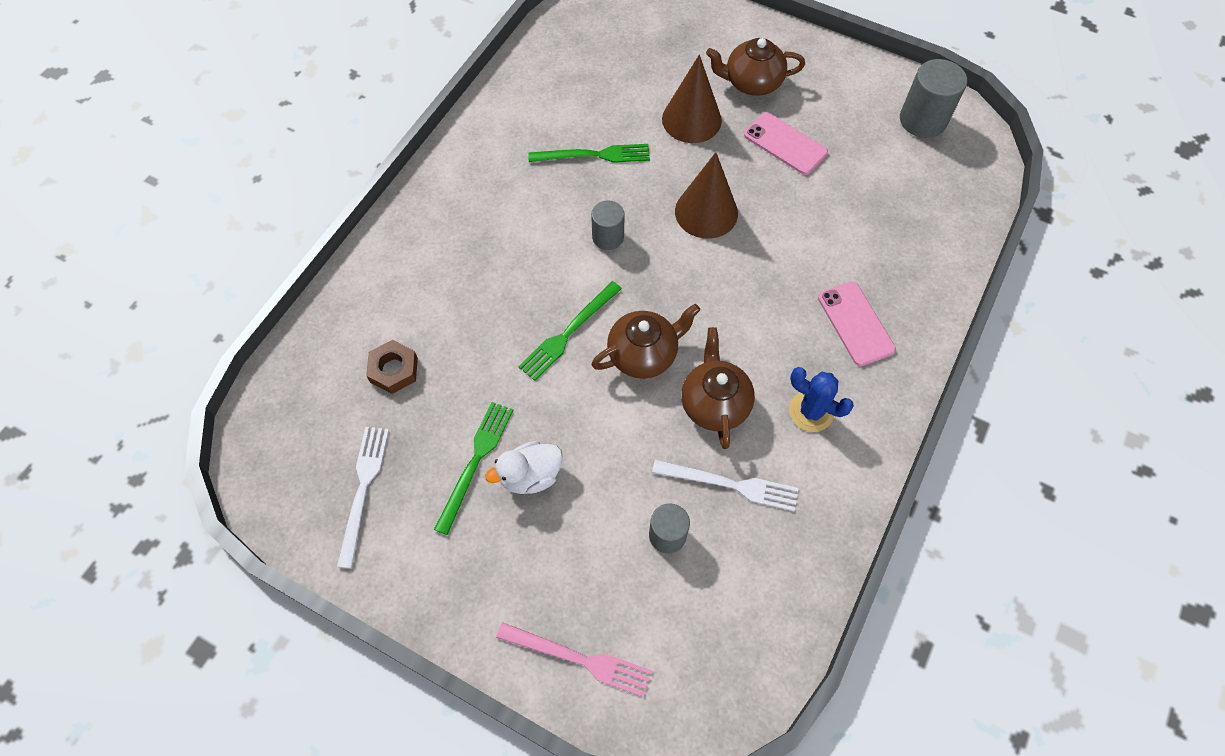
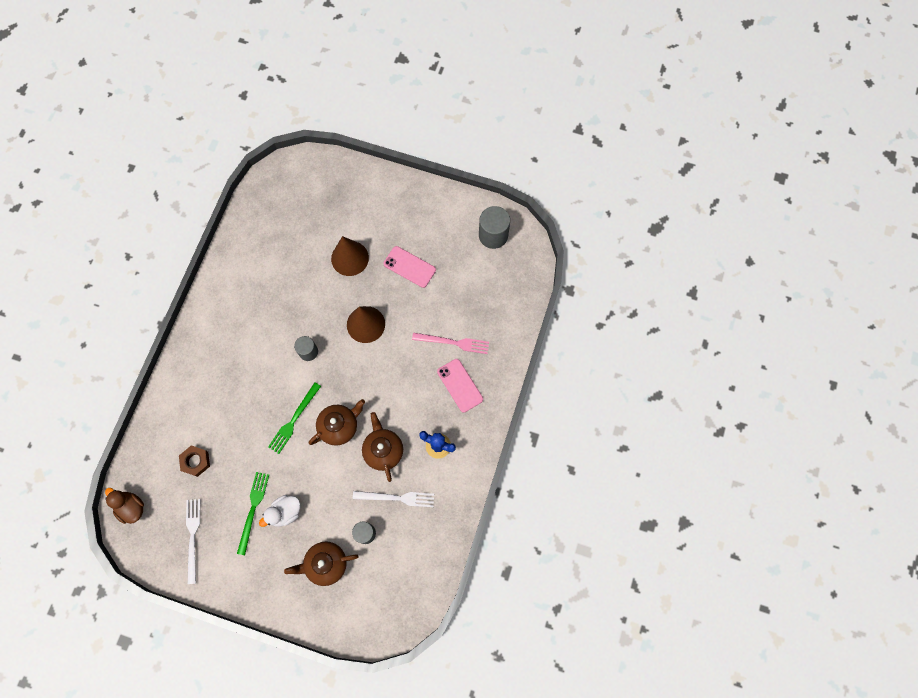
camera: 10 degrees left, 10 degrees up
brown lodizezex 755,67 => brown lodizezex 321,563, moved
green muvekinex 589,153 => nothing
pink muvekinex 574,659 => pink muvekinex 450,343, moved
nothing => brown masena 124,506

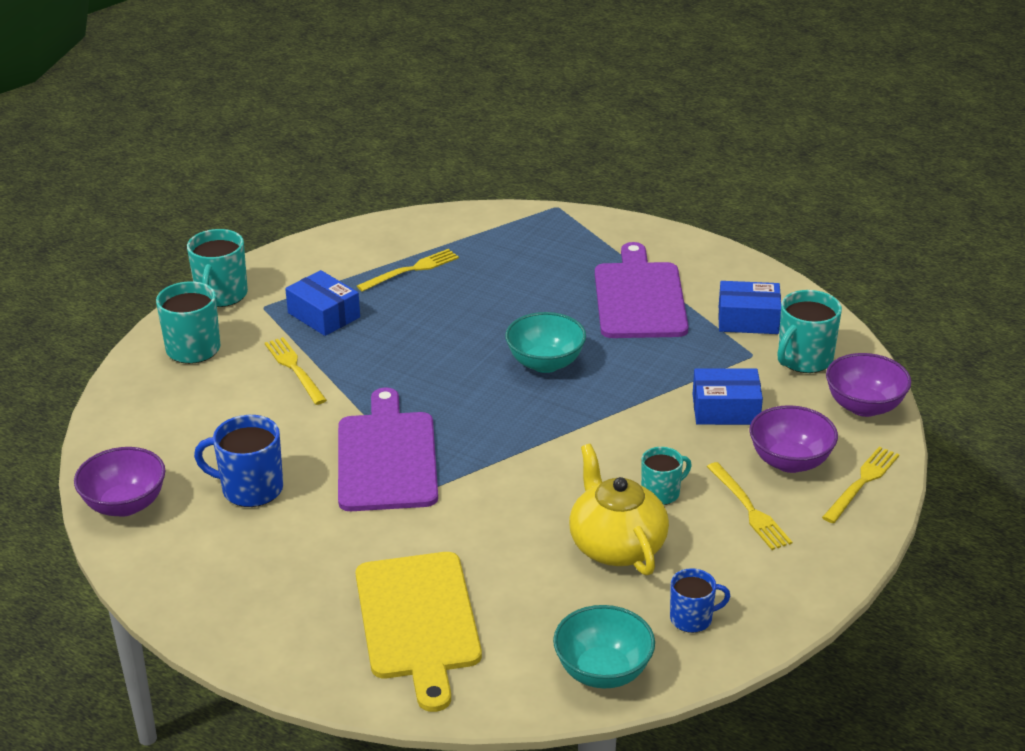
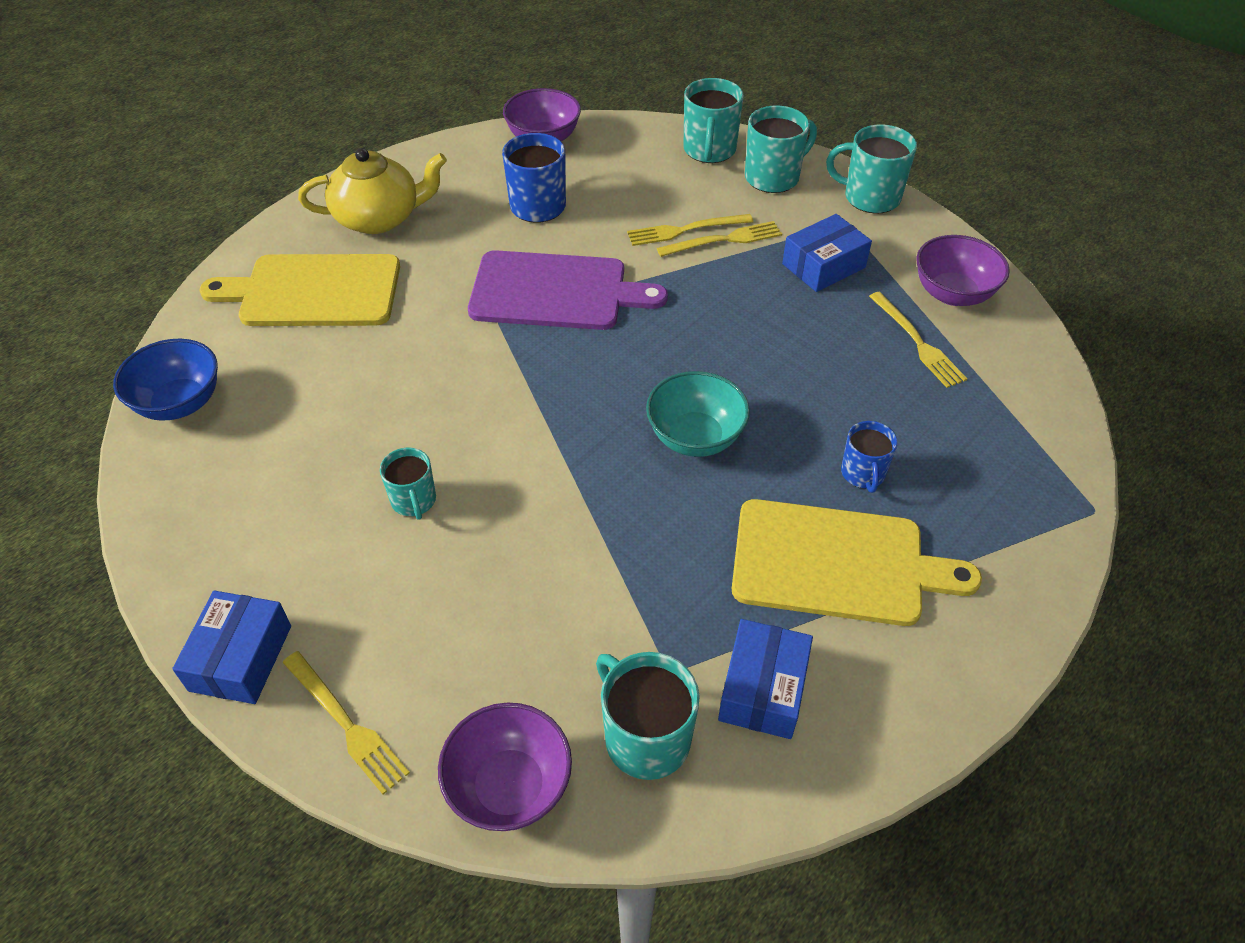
camera: 100 degrees right, 15 degrees up
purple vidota 641,290 => yellow vidota 857,562
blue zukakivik 728,396 => blue zukakivik 231,647, moved
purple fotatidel 793,439 => purple fotatidel 963,270, moved
yellow lodizezex 619,510 => yellow lodizezex 372,191, moved
yellow muvekinex 749,506 => yellow muvekinex 690,230, moved
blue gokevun 700,600 => blue gokevun 869,457, moved
turquoise fotatidel 604,646 => blue fotatidel 165,380
nothing => turquoise gokevun 714,120

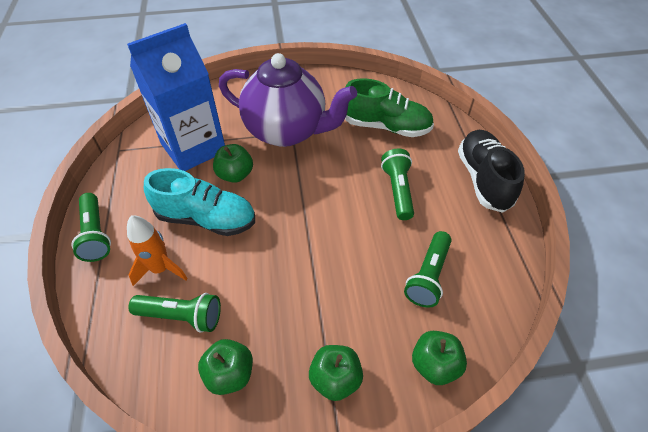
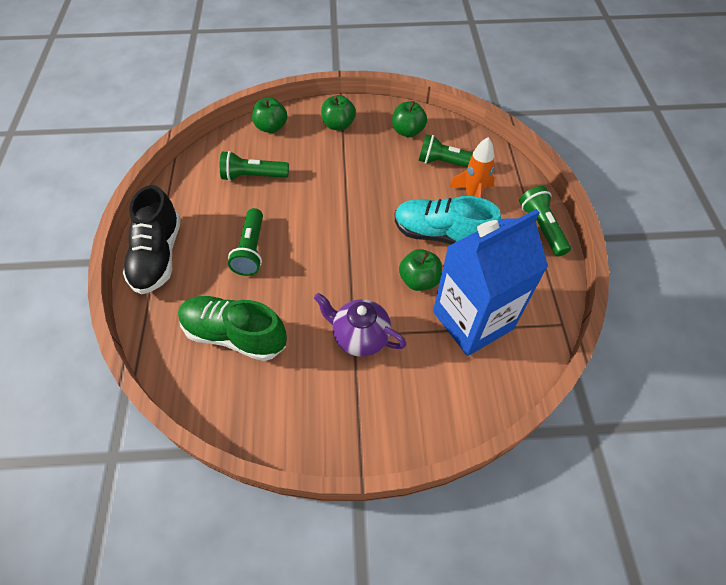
camera: 175 degrees left, 5 degrees up
purple lodizezex 288,100 => purple lodizezex 360,325, x0.55
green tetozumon 428,269 => green tetozumon 254,166, 120 degrees counterclockwise

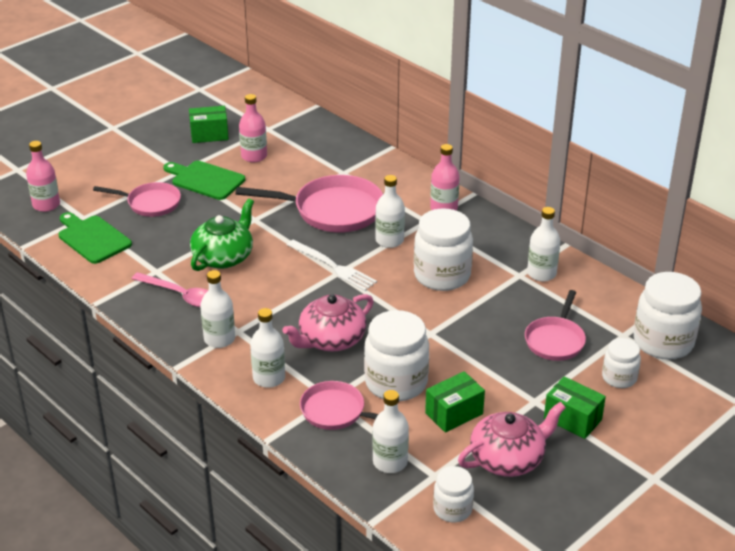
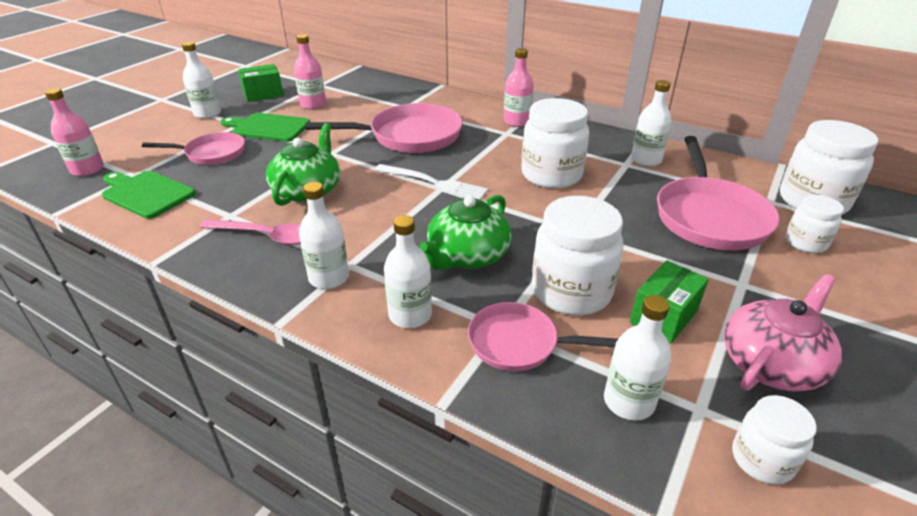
camera: 15 degrees left, 0 degrees up
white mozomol 390,211 => white mozomol 201,80, moved
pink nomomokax 555,325 => pink nomomokax 718,193, x1.66
pink lodizezex 328,323 => green lodizezex 465,232
green zukakivik 575,407 => nothing

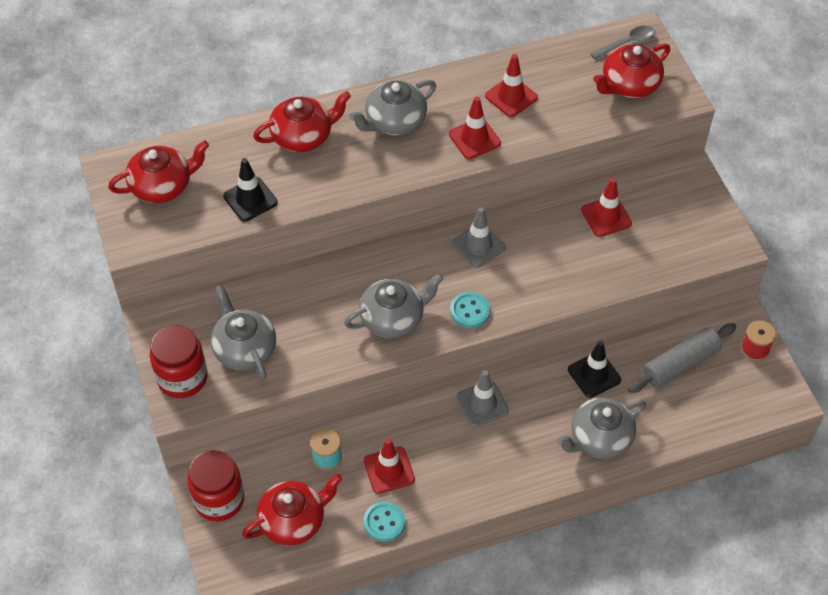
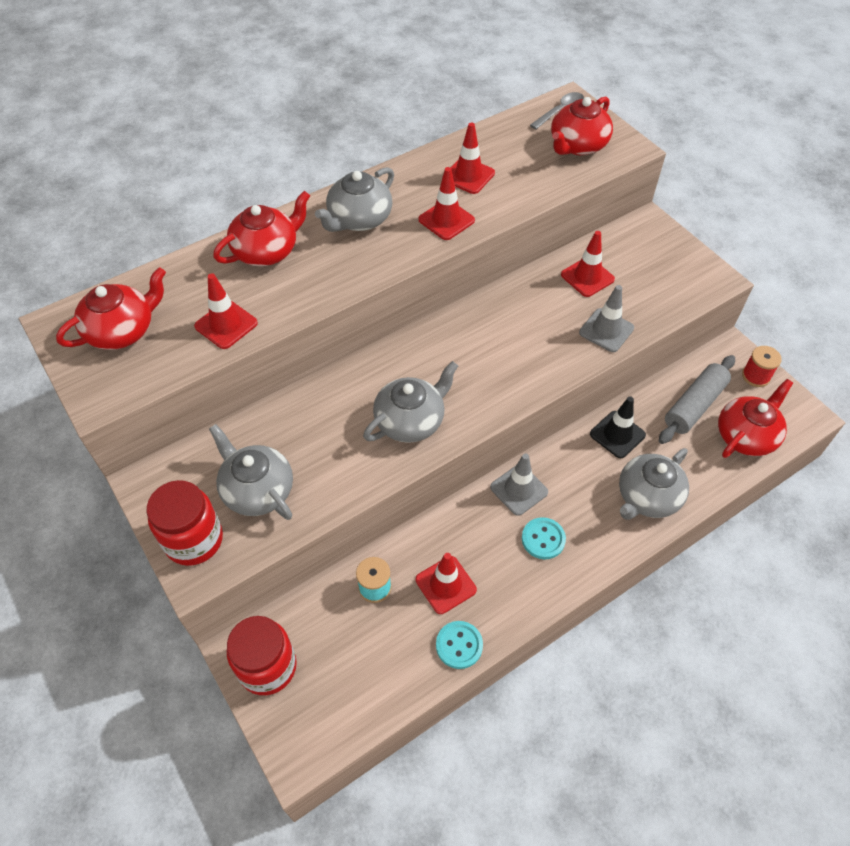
camera: 15 degrees left, 0 degrees up
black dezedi 250,190 => red dezedi 226,311
grey dezedi 479,237 => grey dezedi 606,318, moved
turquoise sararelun 470,310 => turquoise sararelun 544,538, moved
red lodizezex 292,510 => red lodizezex 755,418, moved

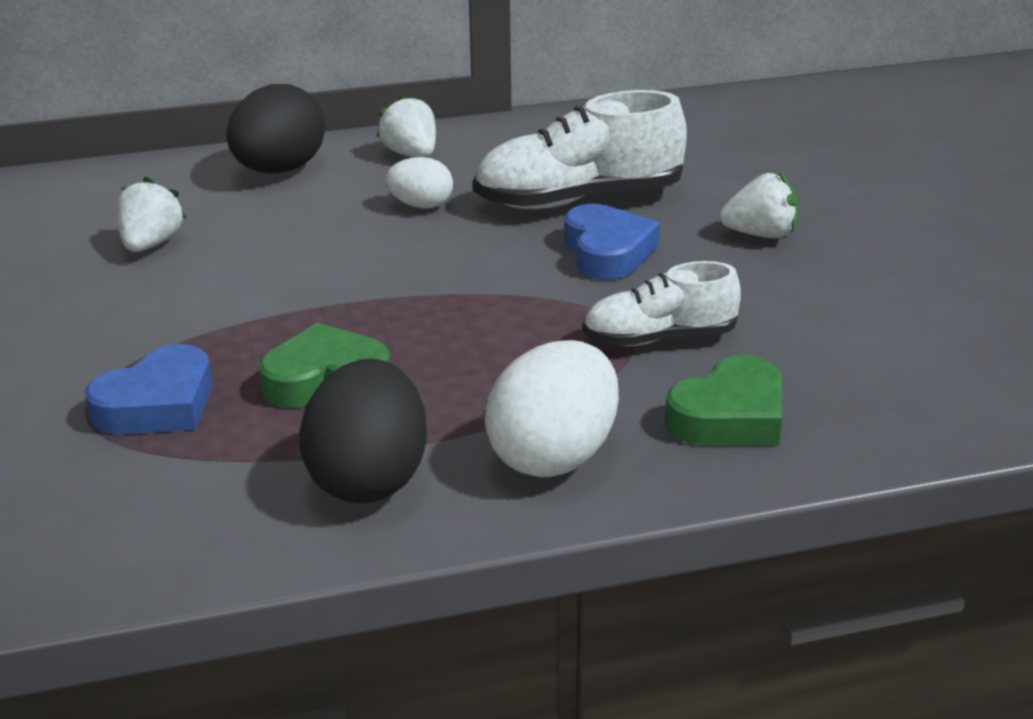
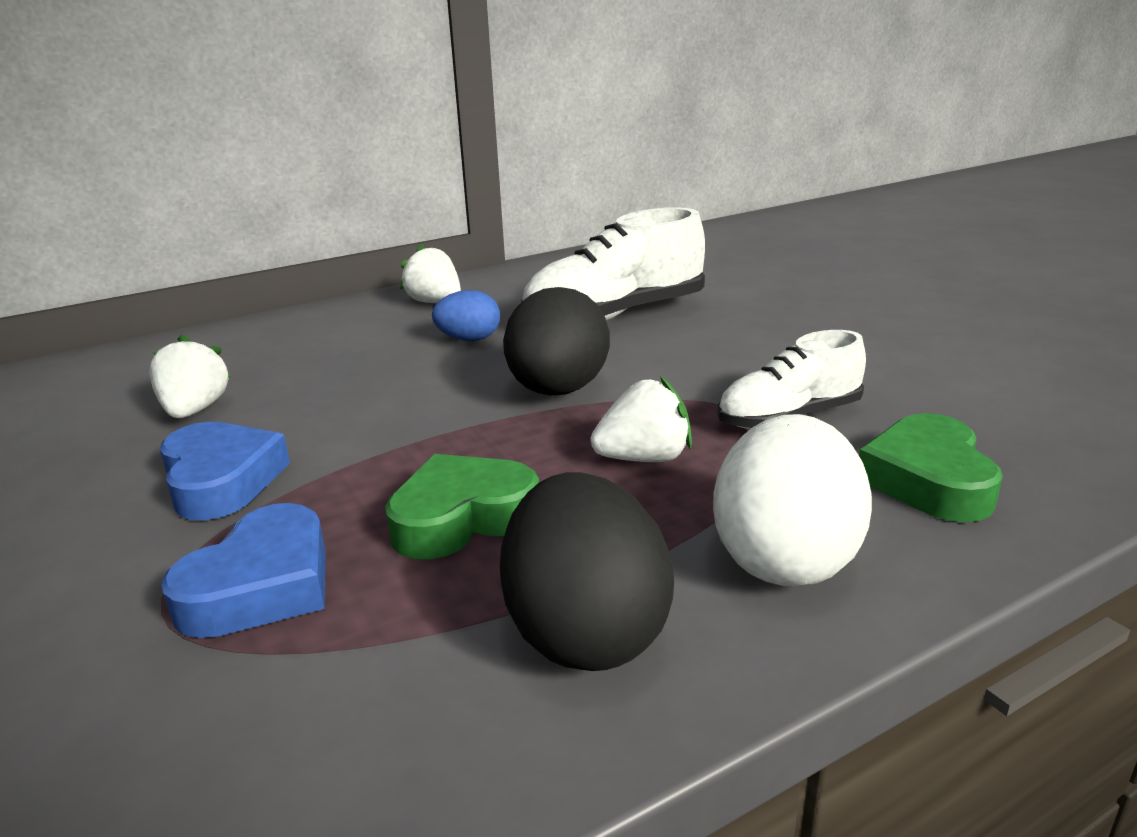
camera: 15 degrees left, 5 degrees down
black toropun 275,128 => black toropun 556,341, moved
white toropun 419,183 => blue toropun 466,315
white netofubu 759,205 => white netofubu 641,419, moved
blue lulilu 612,242 => blue lulilu 225,471, moved
green lulilu 723,400 => green lulilu 931,467, 150 degrees clockwise

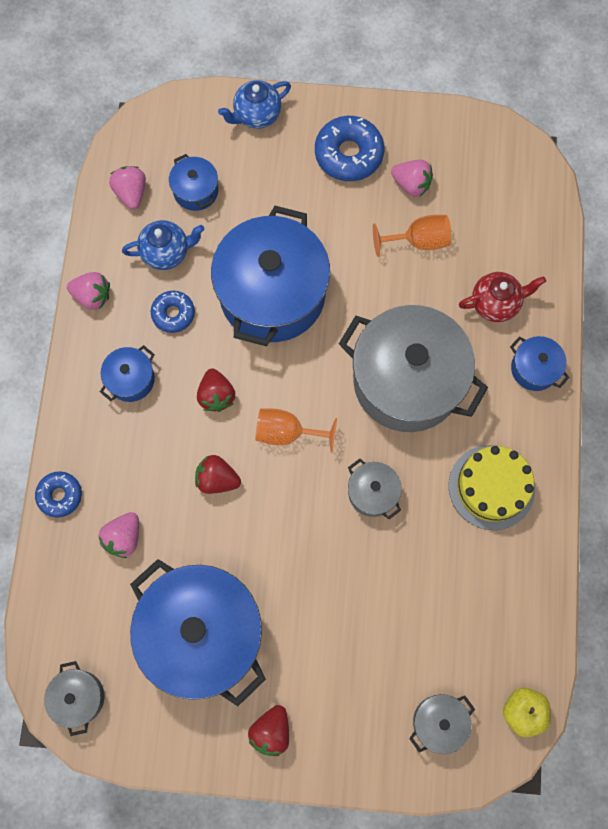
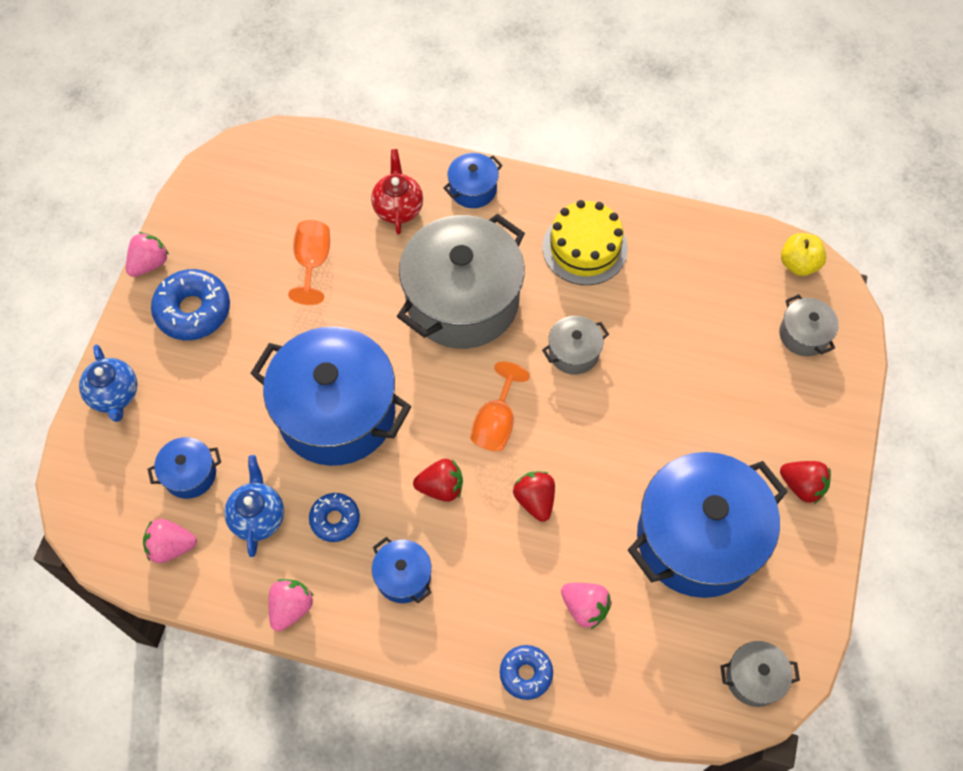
camera: 80 degrees left, 10 degrees down
pink netofubu 412,178 => pink netofubu 147,254, moved
red netofubu 218,474 => red netofubu 534,496, 135 degrees clockwise

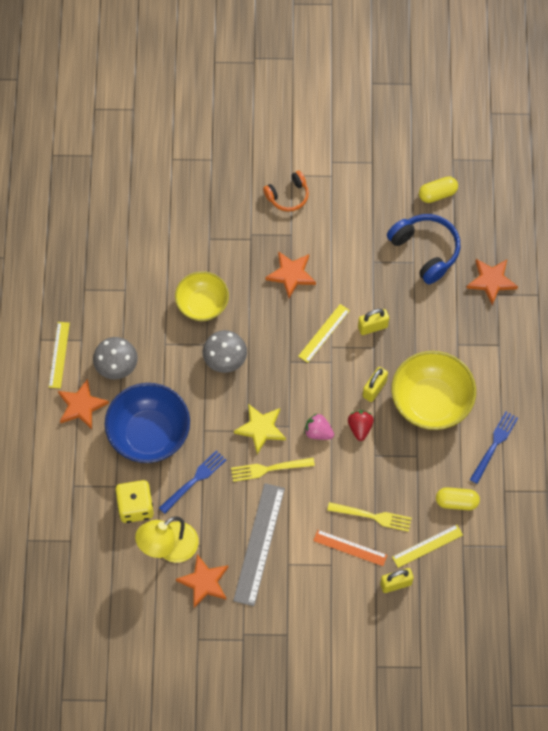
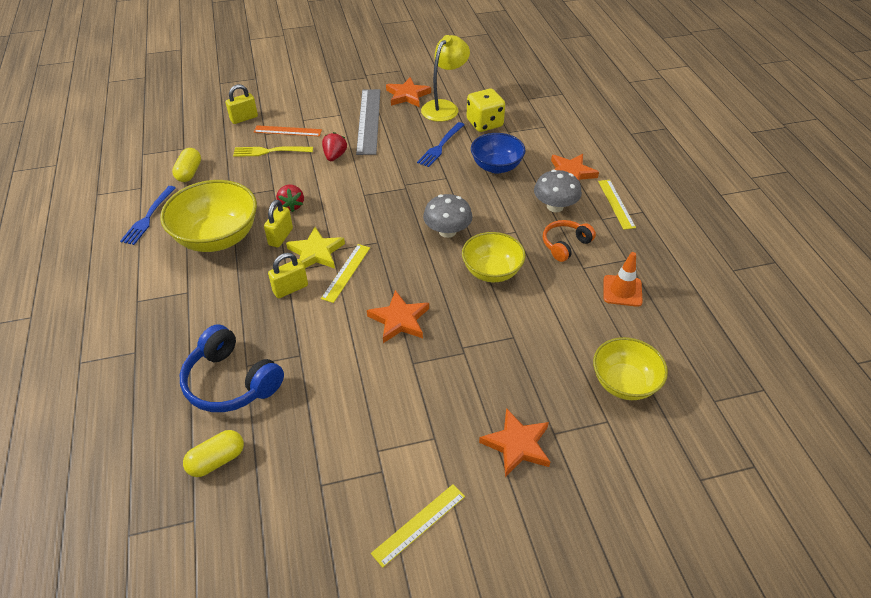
camera: 165 degrees right, 20 degrees down
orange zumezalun 286,191 => orange zumezalun 569,241, moved
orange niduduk 492,282 => orange niduduk 514,442, moved
blue fotatidel 147,423 => blue fotatidel 498,153, x0.65
yellow niduduk 260,429 => yellow niduduk 315,248, moved
pink netofubu 319,427 => nothing
yellow muvekinex 273,470 => nothing
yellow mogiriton 458,498 => yellow mogiriton 186,165, 75 degrees counterclockwise
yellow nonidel 427,546 => yellow nonidel 418,526, moved
nothing => red netofubu 334,146
nothing => orange dezedi 623,279
nothing => yellow fotatidel 630,368

